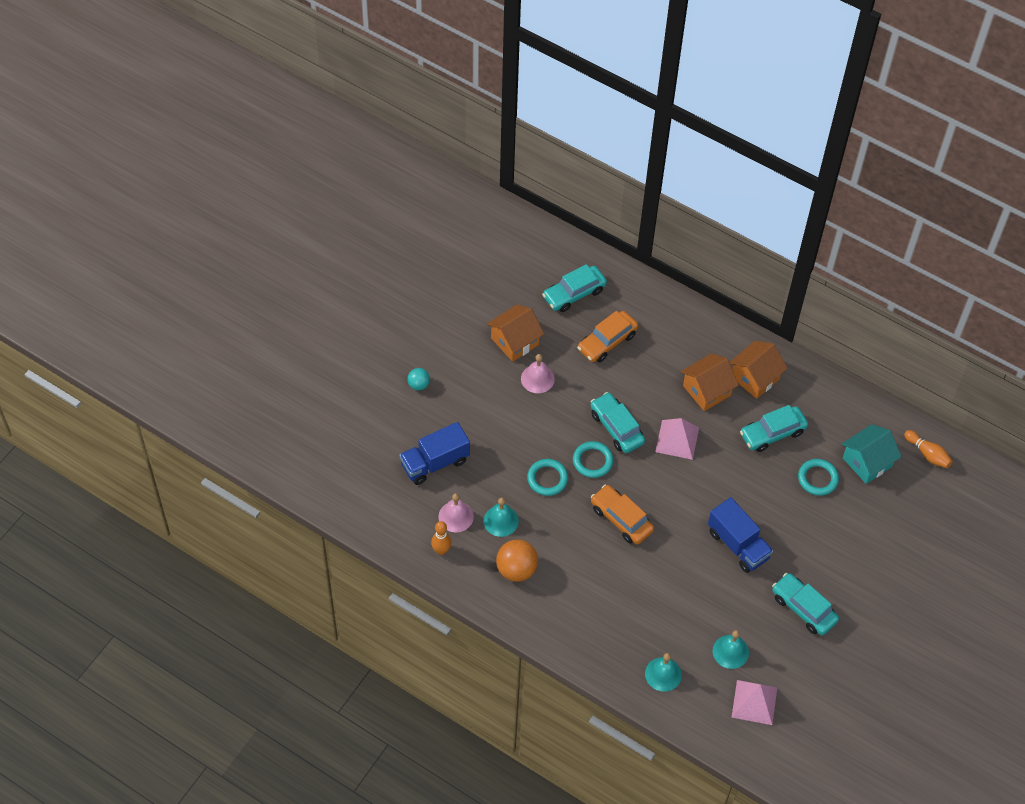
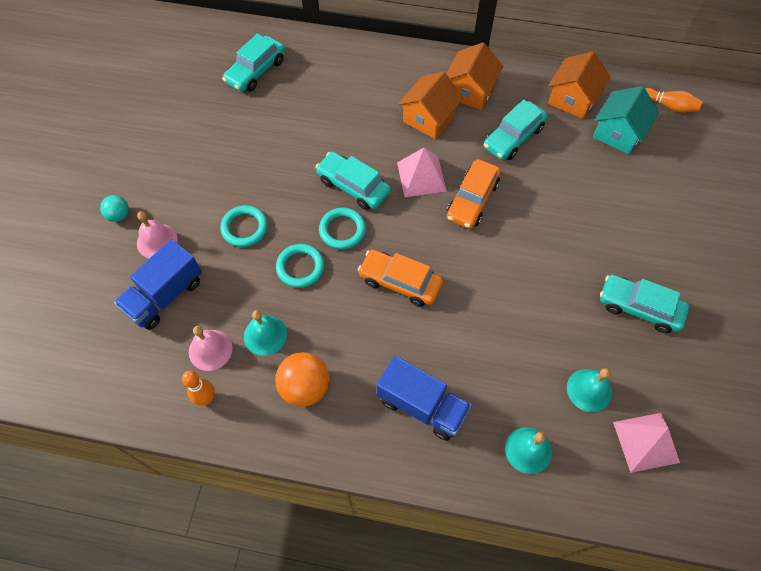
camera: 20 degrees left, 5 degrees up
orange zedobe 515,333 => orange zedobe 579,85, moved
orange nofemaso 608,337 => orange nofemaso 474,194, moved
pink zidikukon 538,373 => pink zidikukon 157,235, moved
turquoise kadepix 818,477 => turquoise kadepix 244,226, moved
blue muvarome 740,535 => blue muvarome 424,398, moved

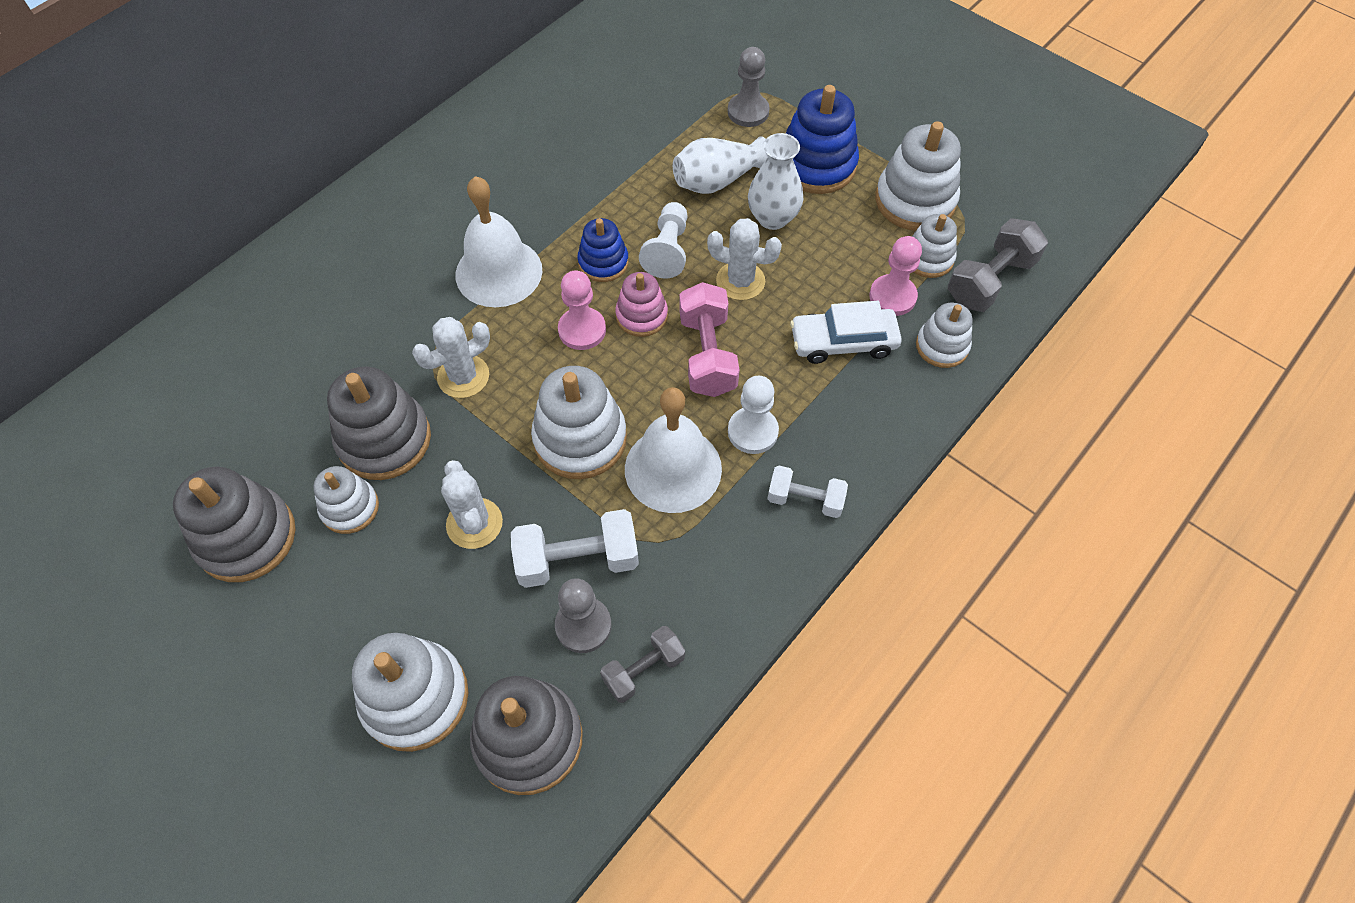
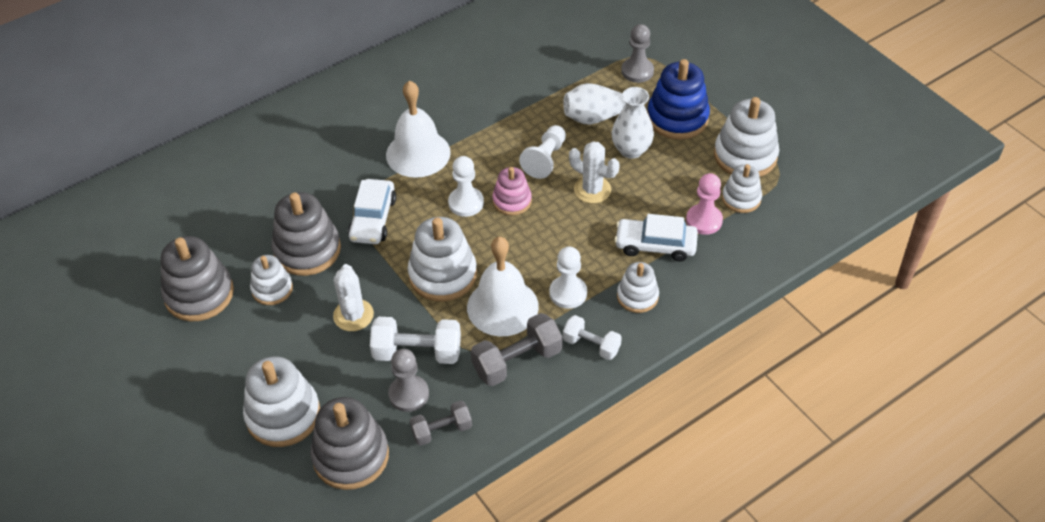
camera: 15 degrees right, 10 degrees down
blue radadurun 603,250 => nothing
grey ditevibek 998,265 => grey ditevibek 517,349, moved
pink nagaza 582,310 => white nagaza 466,186
pink ditevibek 709,339 => nothing
white radadurun 944,335 => white radadurun 638,287, moved
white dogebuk 451,357 => white nofemaso 372,211

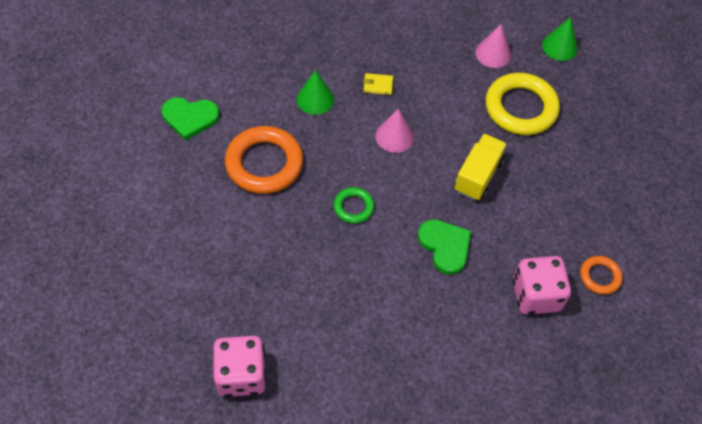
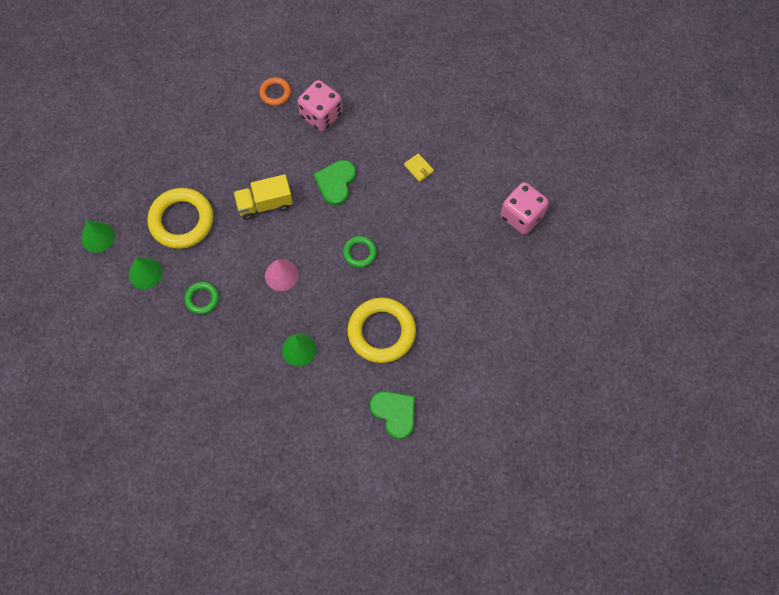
camera: 130 degrees left, 10 degrees up
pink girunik 493,46 => green girunik 146,273
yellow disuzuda 378,84 => yellow disuzuda 419,167, moved
orange kadepix 264,160 => yellow kadepix 381,330
nothing => green kadepix 201,298

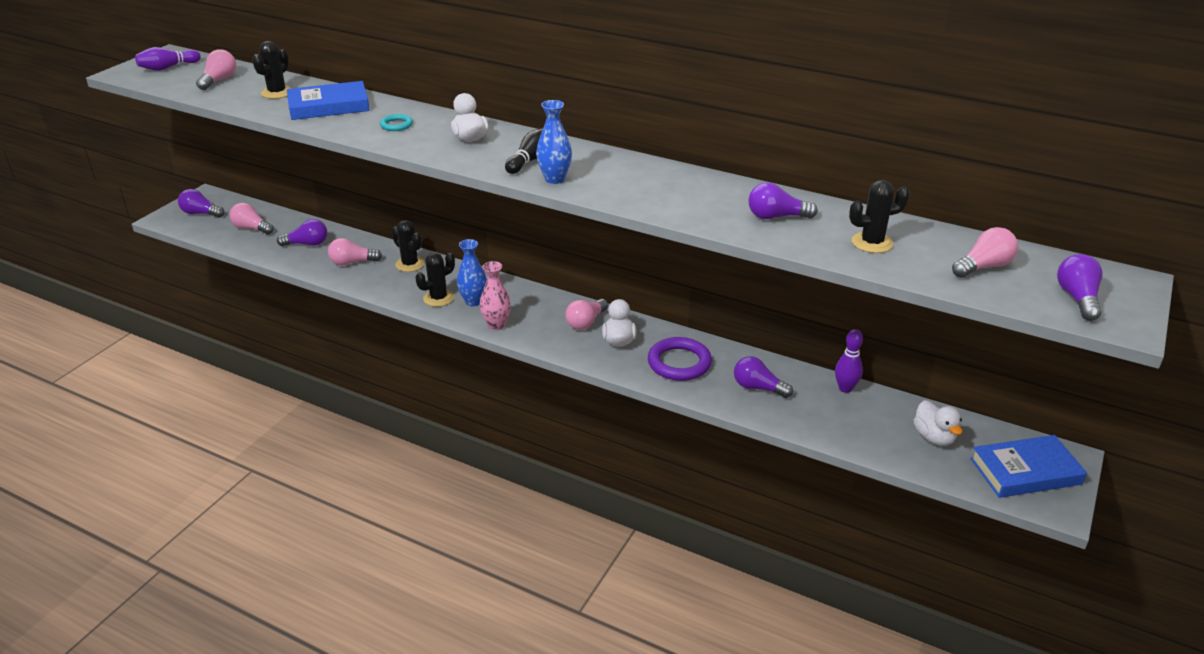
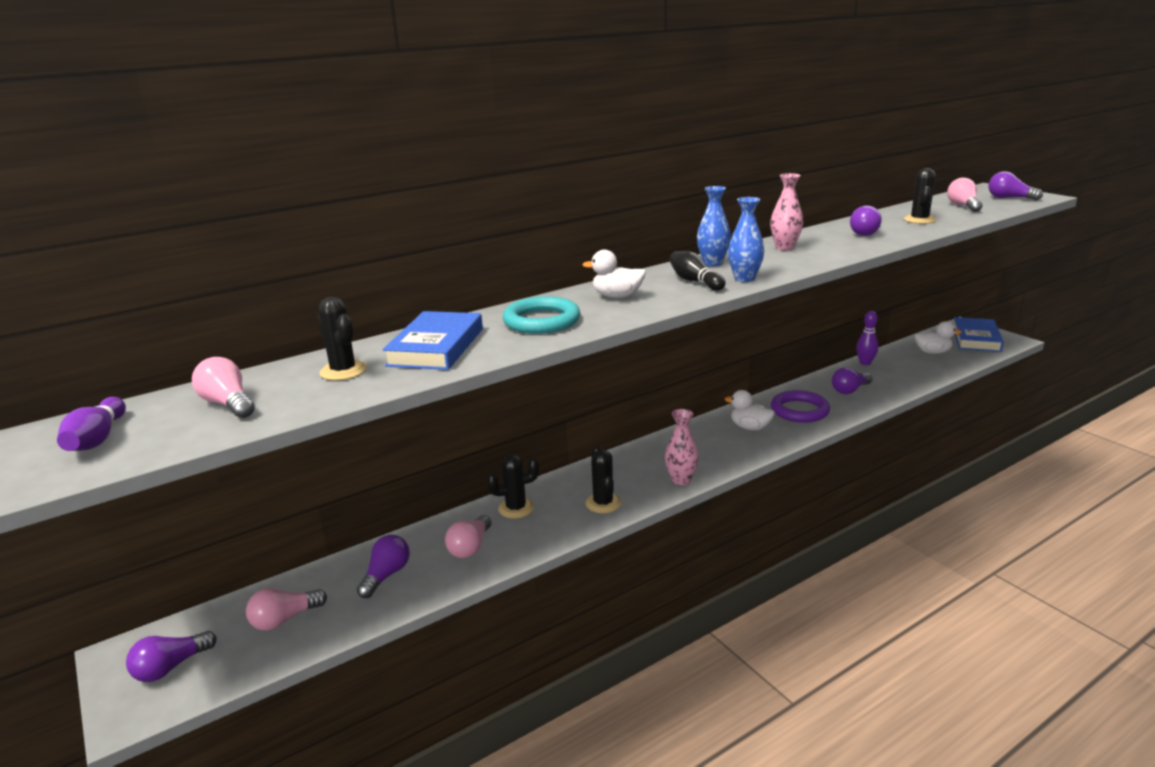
camera: 60 degrees left, 10 degrees down
turquoise kadepix 396,122 => turquoise kadepix 541,315, x1.94
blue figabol 472,273 => blue figabol 714,226, moved
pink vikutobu 586,314 => nothing
nothing => pink figabol 786,211

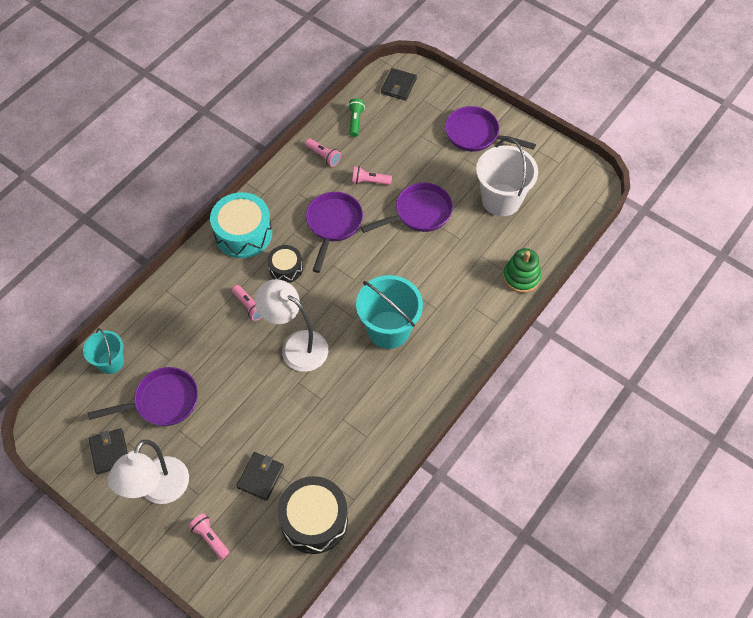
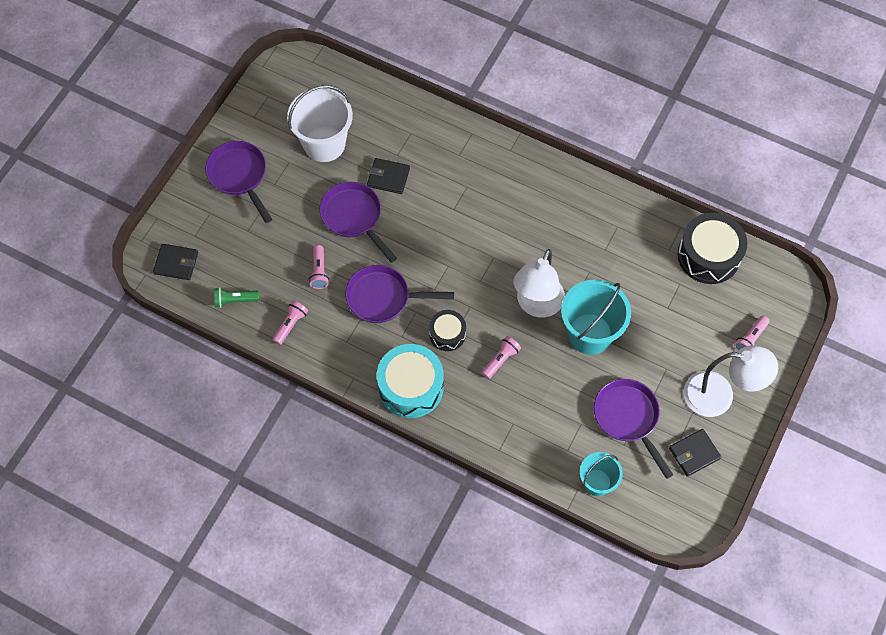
camera: 100 degrees left, 5 degrees up
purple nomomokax 490,129 => purple nomomokax 239,182, 135 degrees clockwise
green radadurun 522,270 => nothing
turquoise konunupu 389,312 => turquoise konunupu 596,317, moved
black disuzuda 260,476 => black disuzuda 388,176, moved

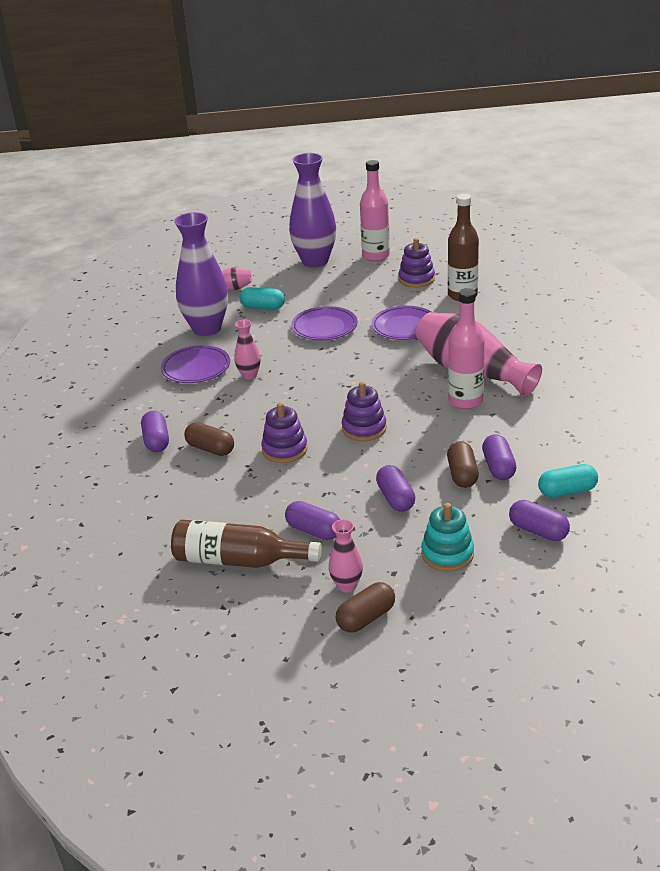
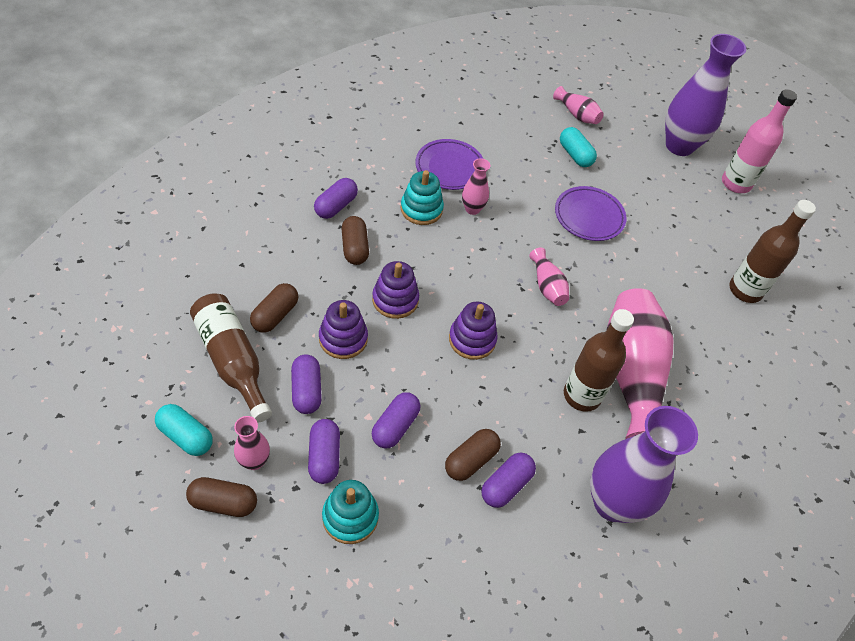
camera: 40 degrees right, 20 degrees up
purple figabol 201,274 => purple figabol 644,464, moved
purple radadurun 417,263 => purple radadurun 343,329, moved
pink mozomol 466,348 => brown mozomol 599,360
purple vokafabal 401,323 => nothing
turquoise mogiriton 568,481 => turquoise mogiriton 184,430, moved
purple mogiriton 539,520 => purple mogiriton 324,451, moved
nothing => turquoise radadurun 422,197
nothing => pink figabol 549,277
nothing => brown mogiriton 274,308

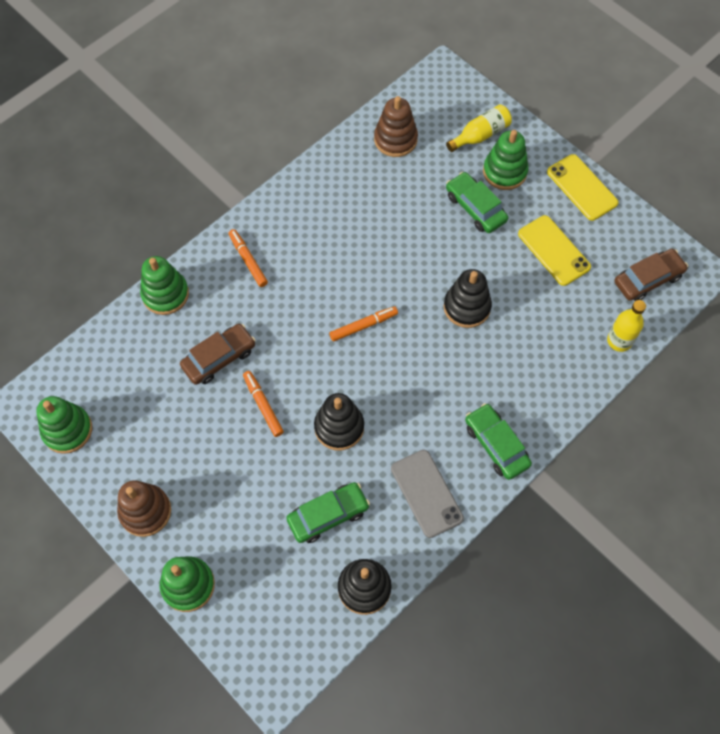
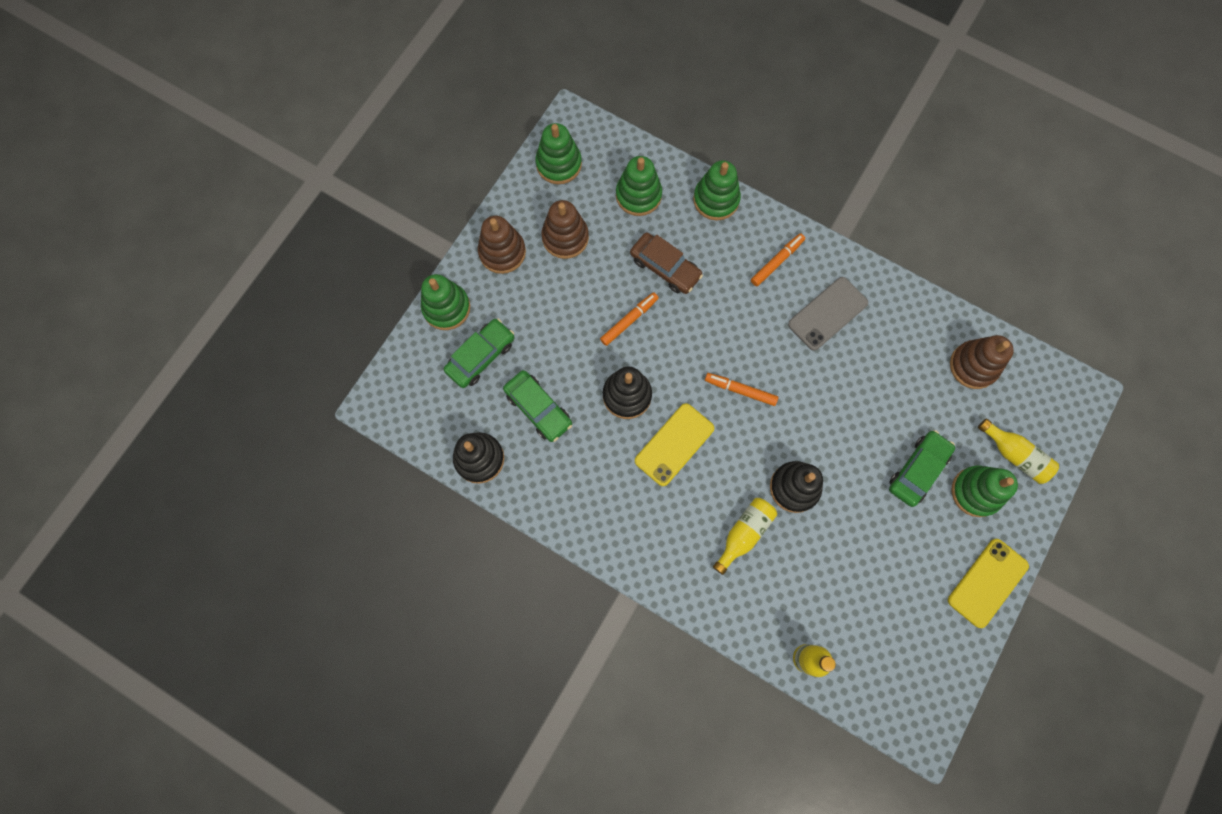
camera: 75 degrees right, 10 degrees up
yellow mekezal 554,250 => yellow mekezal 674,444, moved
brown nofemaso 651,275 => nothing
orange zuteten 363,324 => orange zuteten 741,389, 150 degrees clockwise
green nofemaso 498,441 => green nofemaso 479,353, moved
grey mekezal 427,494 => grey mekezal 828,314, moved
nothing => green radadurun 639,186
nothing => brown radadurun 565,229
nothing => yellow mozomol 745,536

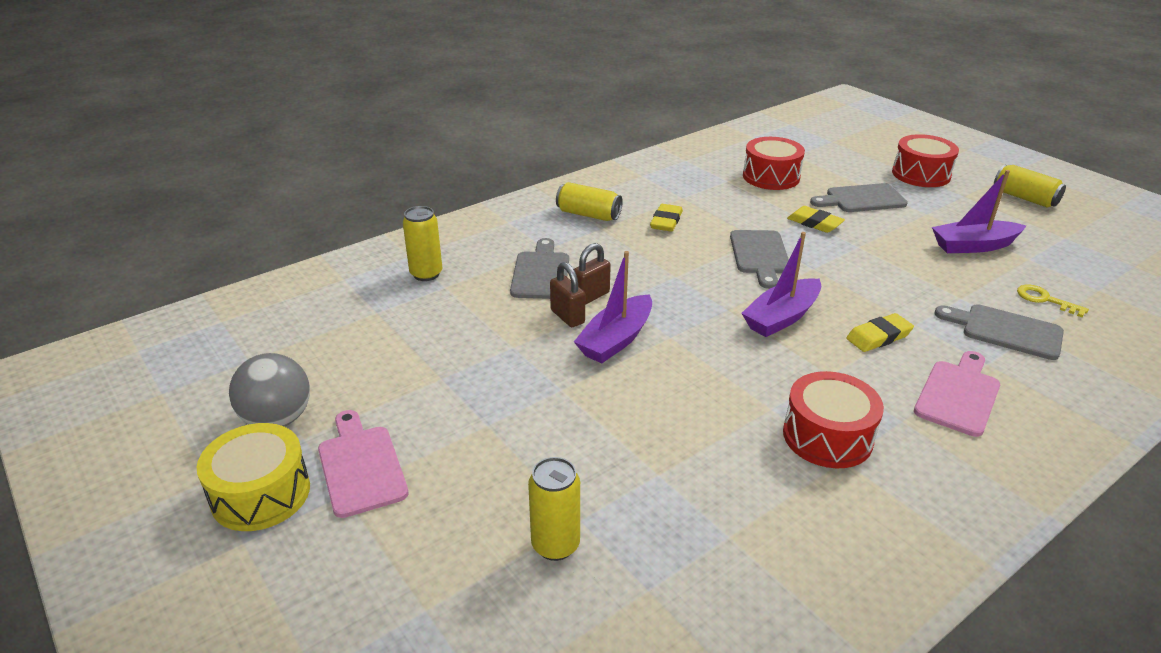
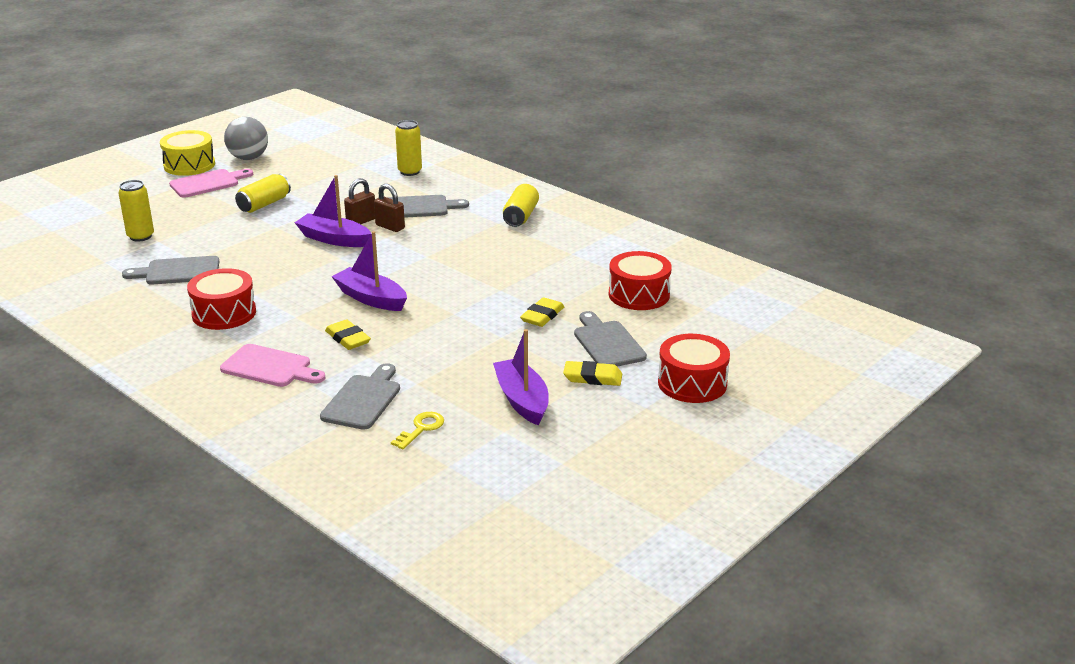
camera: 80 degrees right, 5 degrees down
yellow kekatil 1030,186 => yellow kekatil 263,193, moved
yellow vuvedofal 666,218 => yellow vuvedofal 592,373, moved
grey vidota 759,259 => grey vidota 171,270, moved

